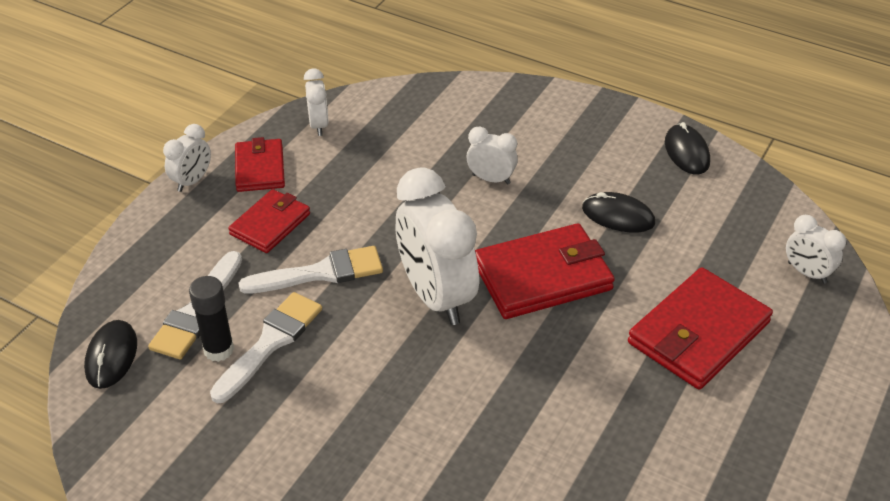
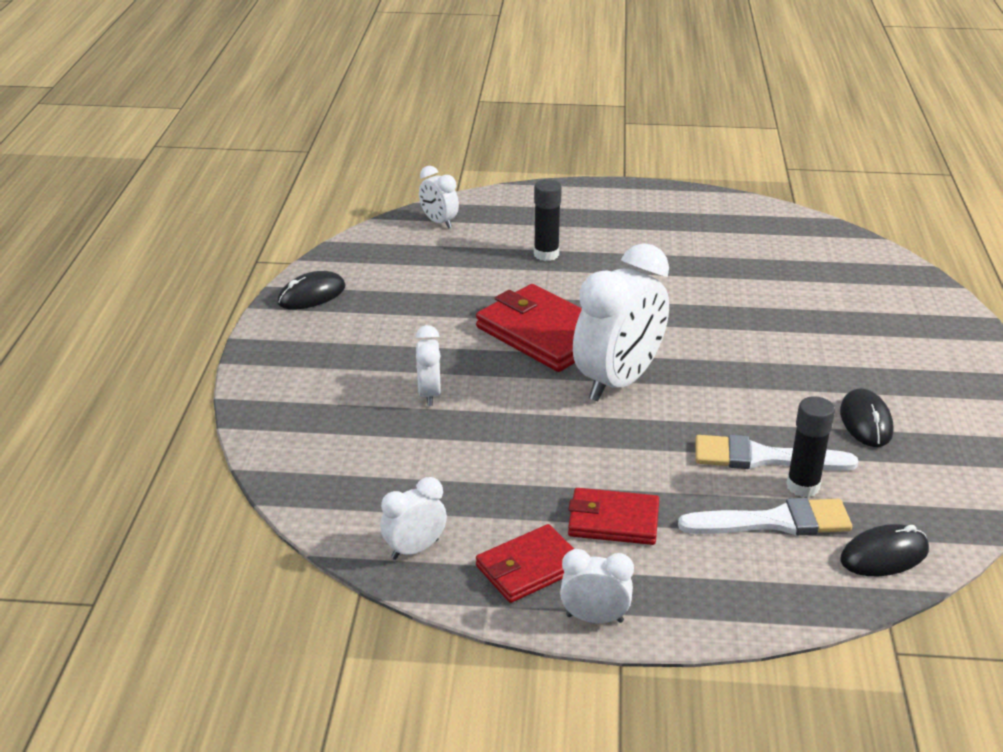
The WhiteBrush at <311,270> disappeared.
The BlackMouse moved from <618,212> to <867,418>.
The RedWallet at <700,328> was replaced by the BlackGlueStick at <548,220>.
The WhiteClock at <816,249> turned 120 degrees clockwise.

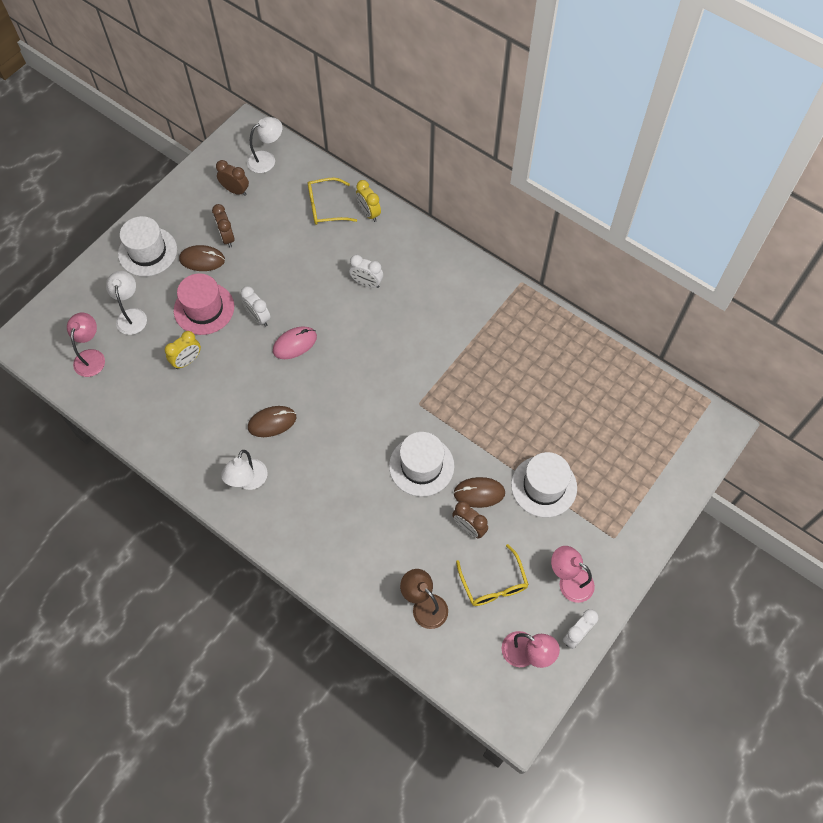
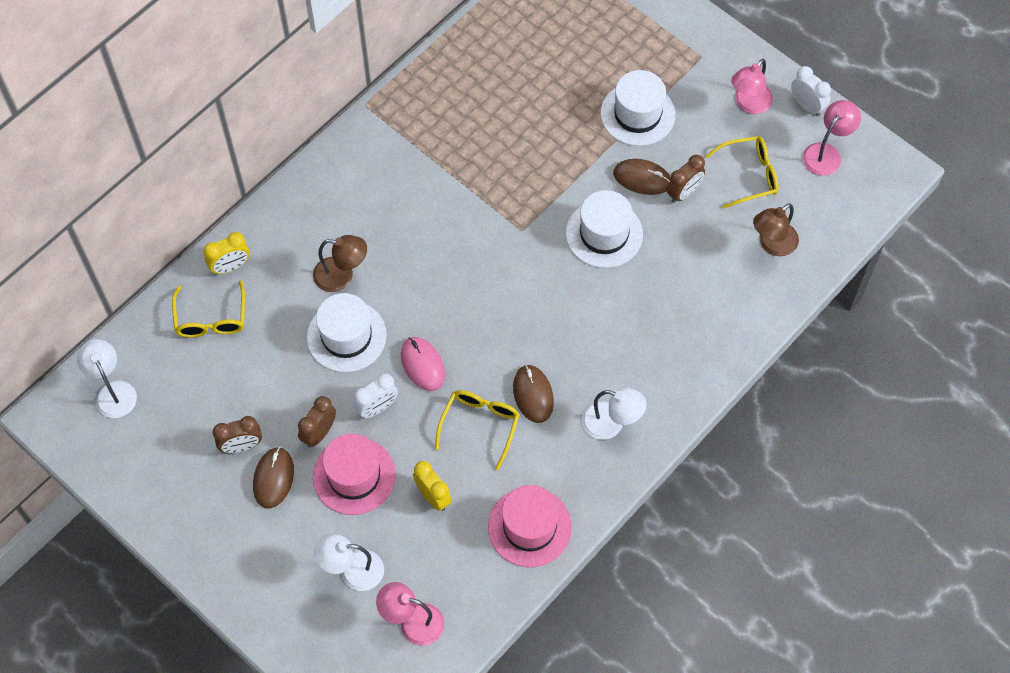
The WhiteHat moved from <147,246> to <347,333>.
The BrownClock moved from <232,178> to <317,422>.
The WhiteClock at <366,271> was replaced by the BrownLamp at <340,263>.
The BrownMouse at <479,492> turned 75 degrees counterclockwise.
The YellowGlasses at <477,430> appeared.
The PinkHat at <530,526> appeared.

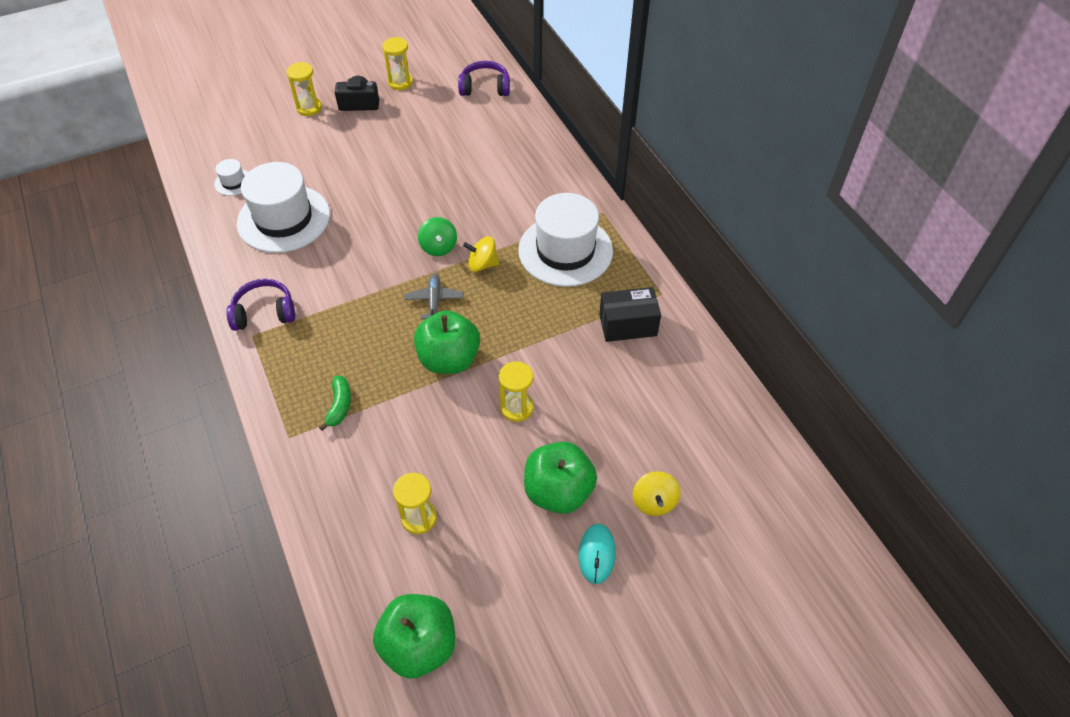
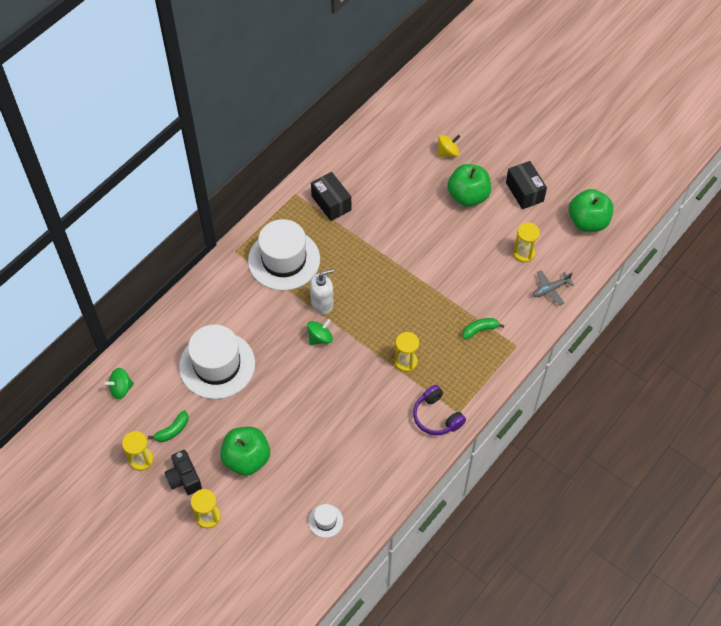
The WhiteHat moved from <283,207> to <217,362>.
The GreyPlane moved from <433,296> to <553,287>.
The GreenApple moved from <447,342> to <245,451>.
The PurpleHeadphones at <484,78> was replaced by the GreenSpinningTop at <119,383>.
The YellowSpinningTop at <481,254> was replaced by the WhiteSoapDispenser at <322,291>.
The YellowHourglass moved from <516,391> to <407,352>.
The TurquoiseMouse at <597,554> disappeared.
The GreenBanana at <168,426> appeared.
The BlackBox at <526,185> appeared.

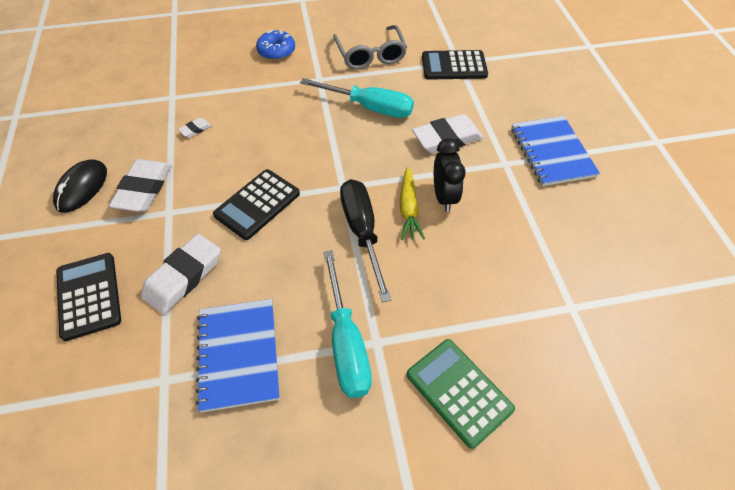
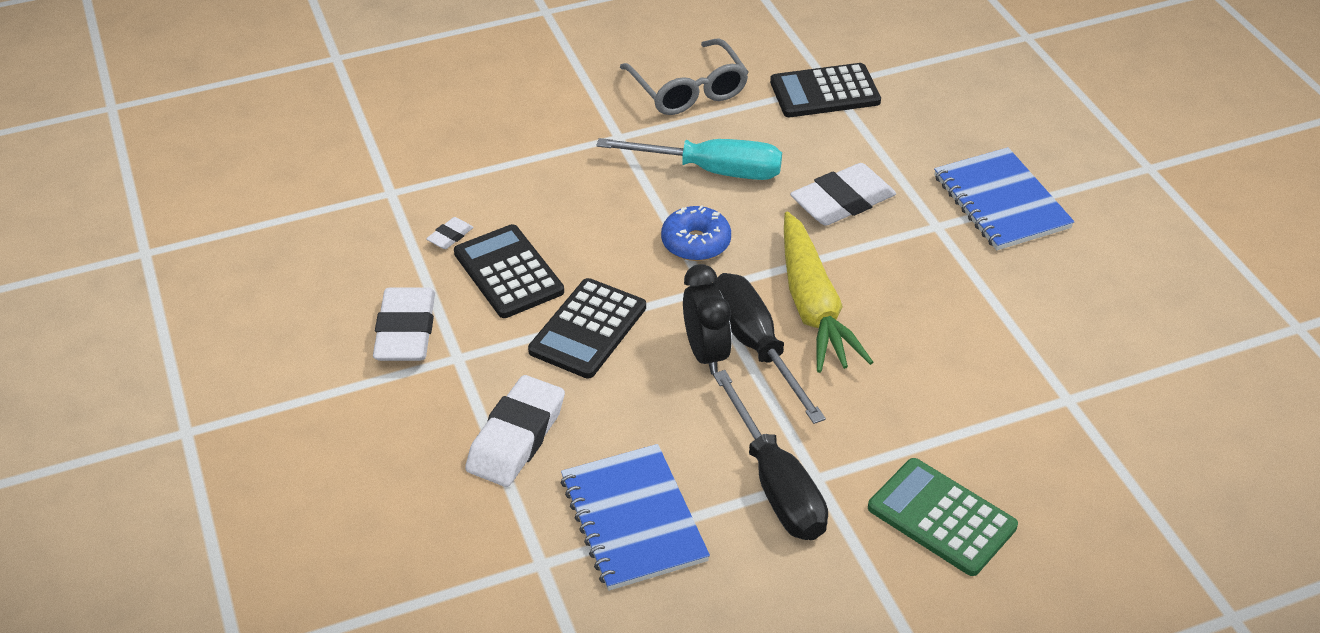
The BlackMouse at <80,186> disappeared.
The BlackCalculator moved from <88,297> to <509,271>.
The BlueDonut moved from <275,45> to <696,233>.
The TurquoiseScrewdriver at <347,324> became the BlackScrewdriver at <770,455>.
The YellowCarrot at <412,203> changed to 1.64 times the size.
The BlackClock moved from <450,175> to <707,319>.

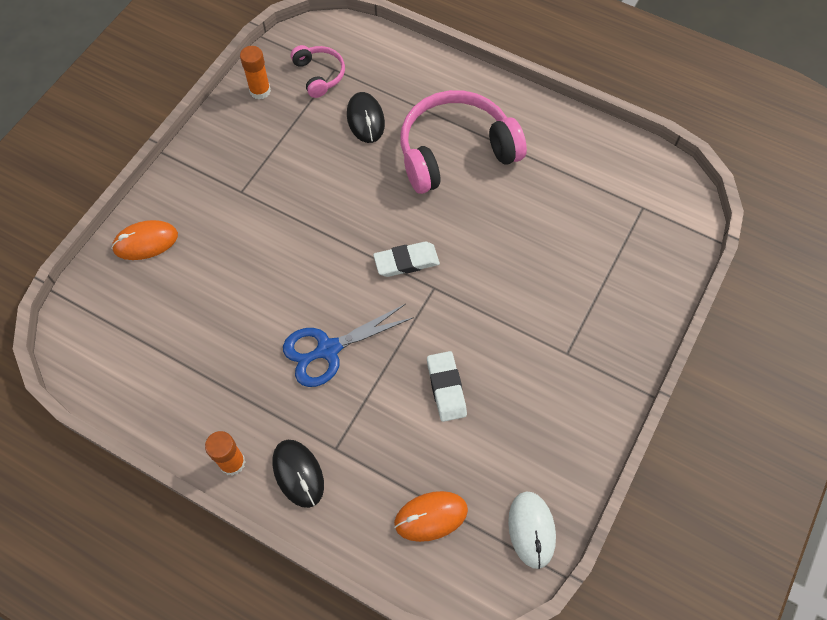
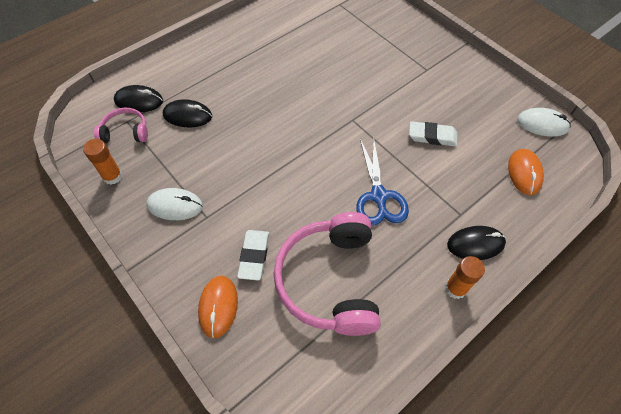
The WhiteEraser moved from <406,259> to <253,255>.
The PinkHeadphones moved from <463,142> to <327,274>.
The BlackMouse at <138,98> appeared.
The WhiteMouse at <174,204> appeared.

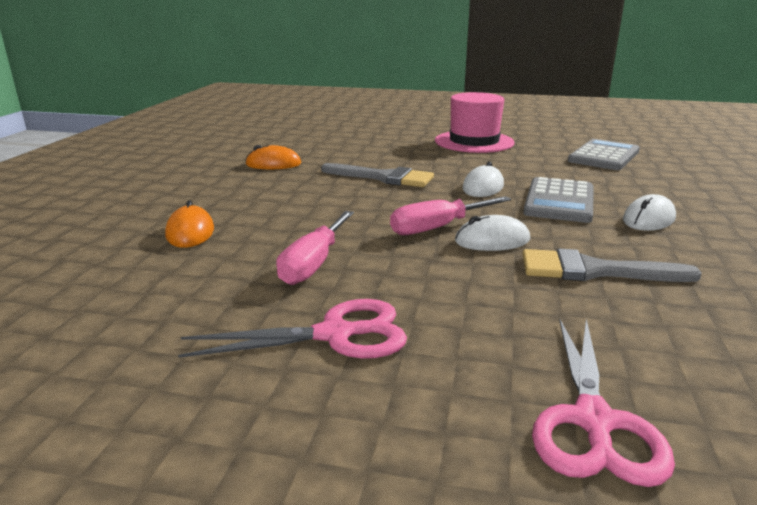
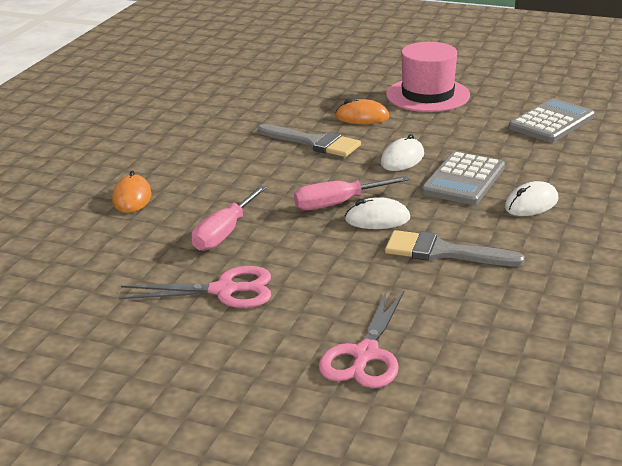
The OrangeMouse moved from <273,157> to <362,111>.

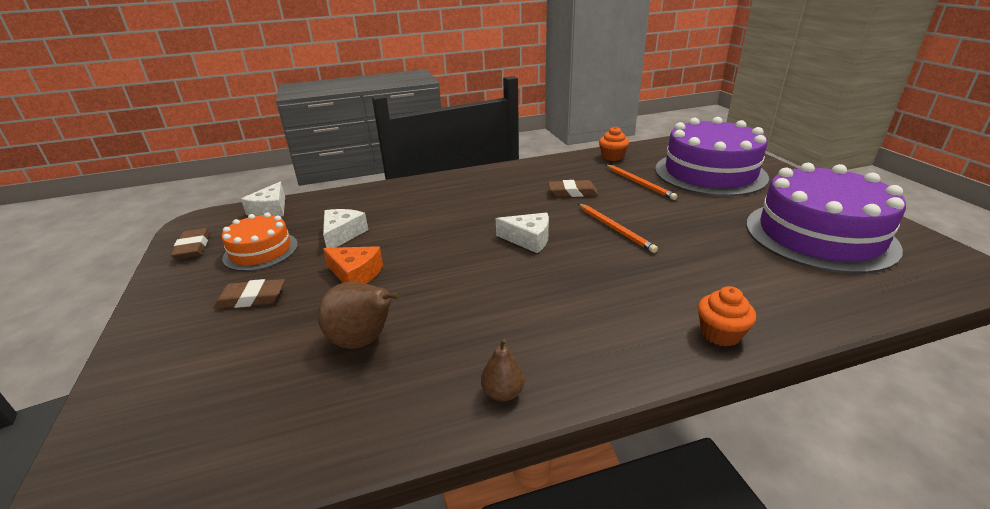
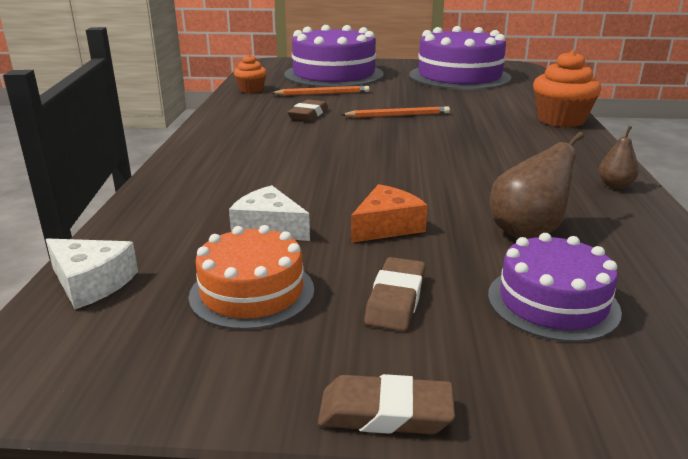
The BrownEraser moved from <190,243> to <386,404>.
The WhiteCheese at <522,232> disappeared.
The OrangeCupcake at <727,316> changed to 1.67 times the size.
The PurpleCake at <555,287> appeared.

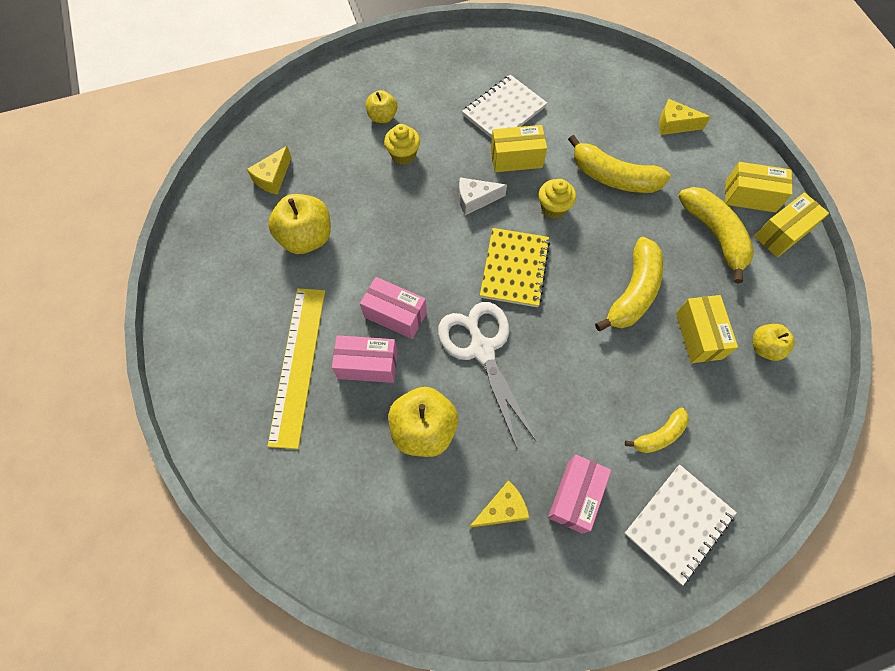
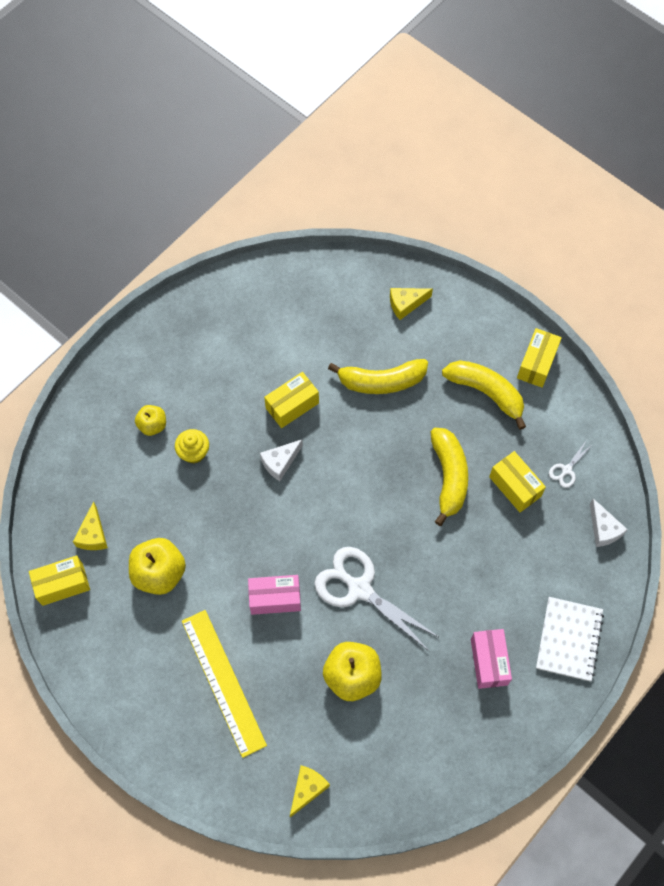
The PinkBox at <365,359> disappeared.
The WhiteNotebook at <504,106> disappeared.
The YellowCheese moved from <499,504> to <310,791>.
The YellowNotebook at <515,267> disappeared.
The YellowCupcake at <557,199> disappeared.
The YellowBanana at <657,430> disappeared.
The YellowBox moved from <758,187> to <59,580>.
The YellowApple at <774,342> was replaced by the WhiteScissors at <571,464>.
The WhiteCheese at <609,523> appeared.

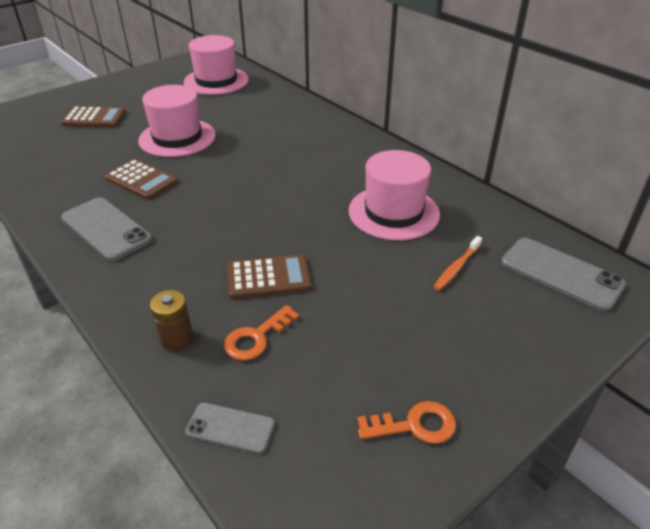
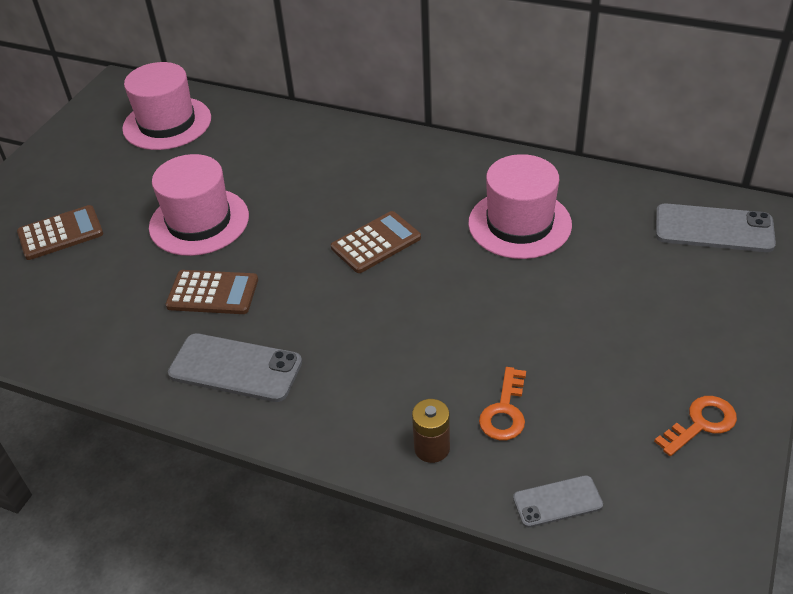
The BrownCalculator moved from <269,276> to <376,242>.
The OrangeToothbrush at <457,263> disappeared.

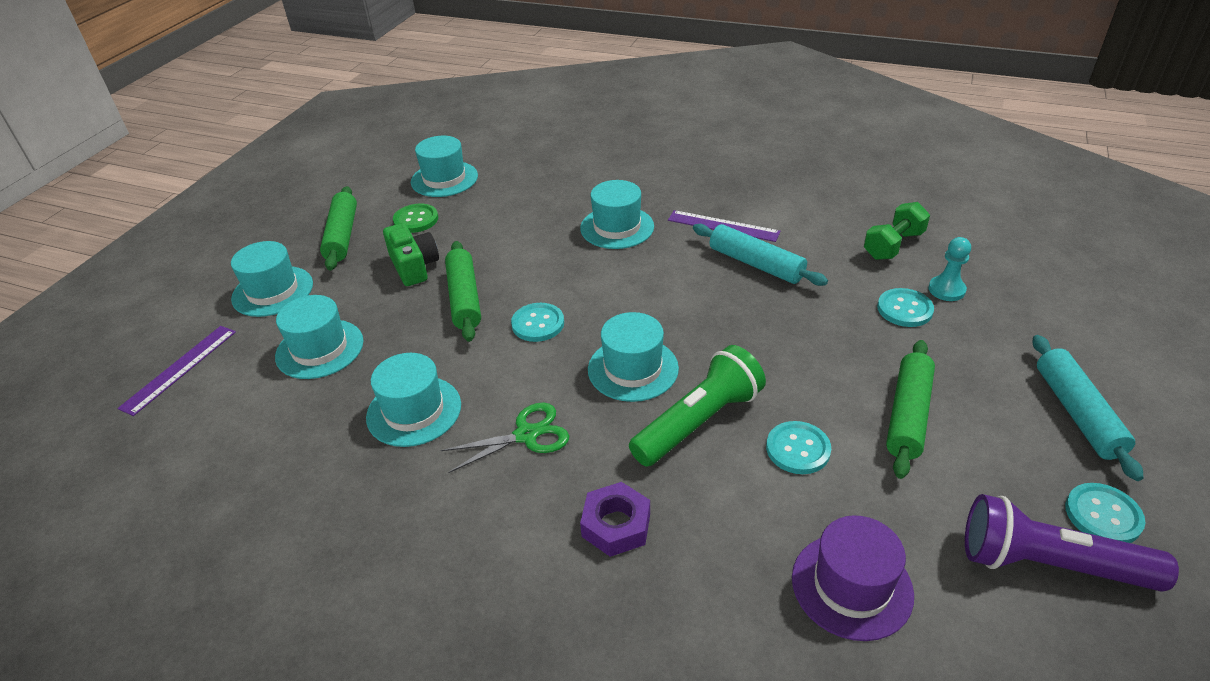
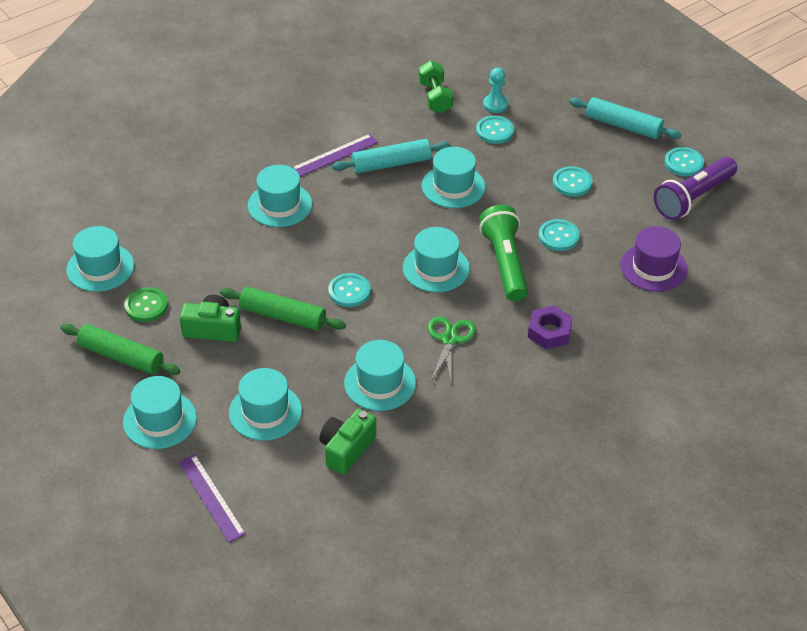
The GreenRollingPin at <910,409> was replaced by the TurquoiseButton at <572,181>.
The GreenCamera at <347,442> appeared.
The TurquoiseHat at <453,177> appeared.

